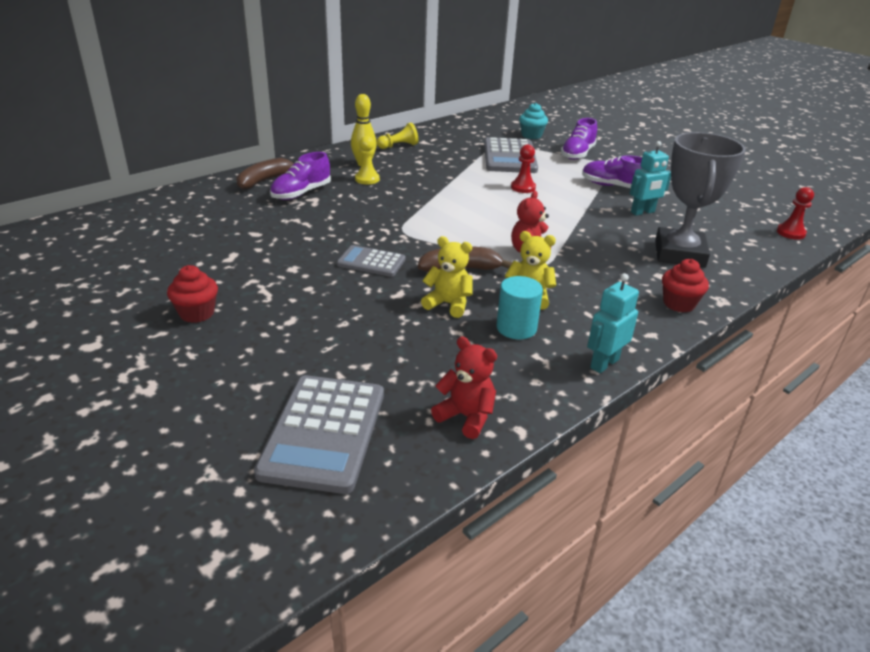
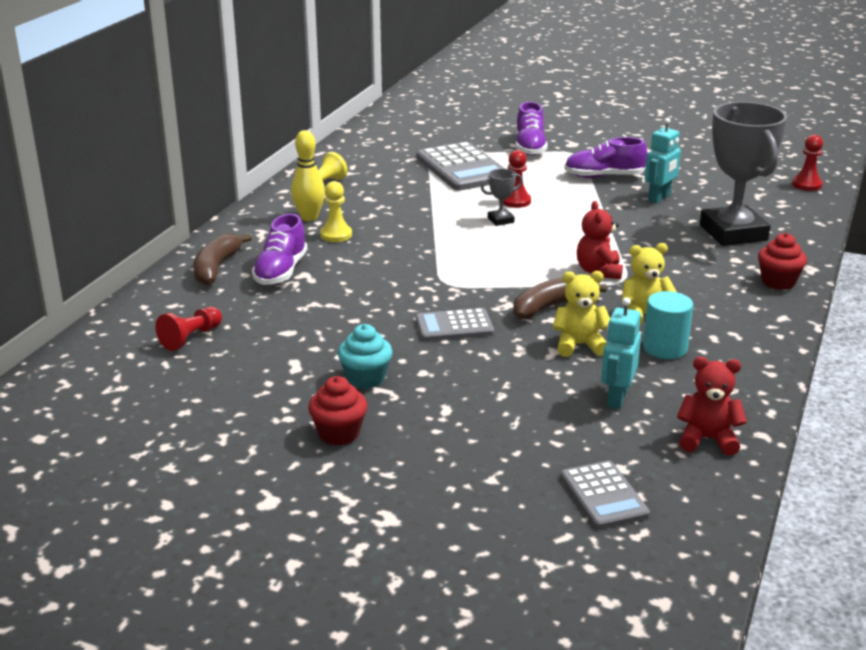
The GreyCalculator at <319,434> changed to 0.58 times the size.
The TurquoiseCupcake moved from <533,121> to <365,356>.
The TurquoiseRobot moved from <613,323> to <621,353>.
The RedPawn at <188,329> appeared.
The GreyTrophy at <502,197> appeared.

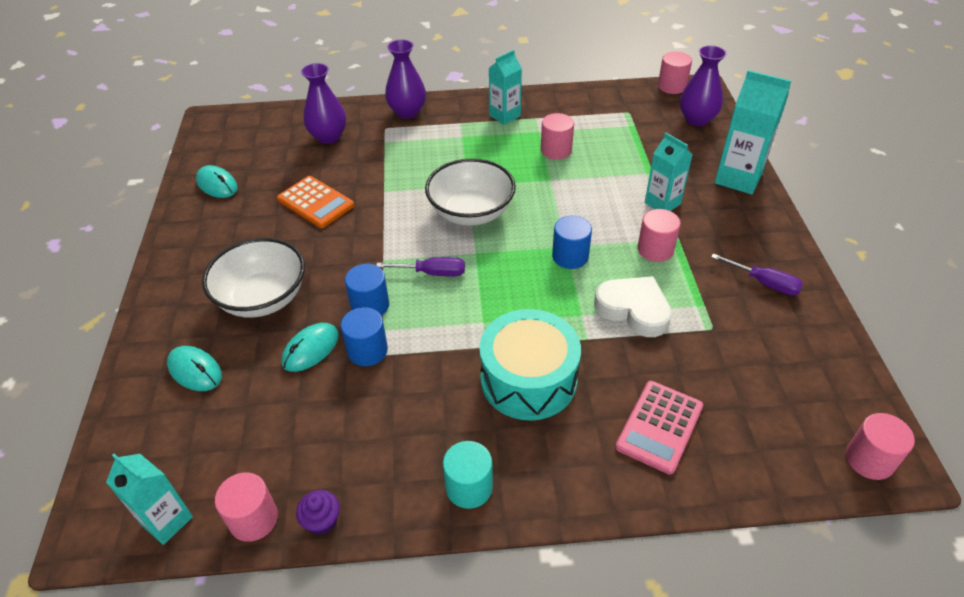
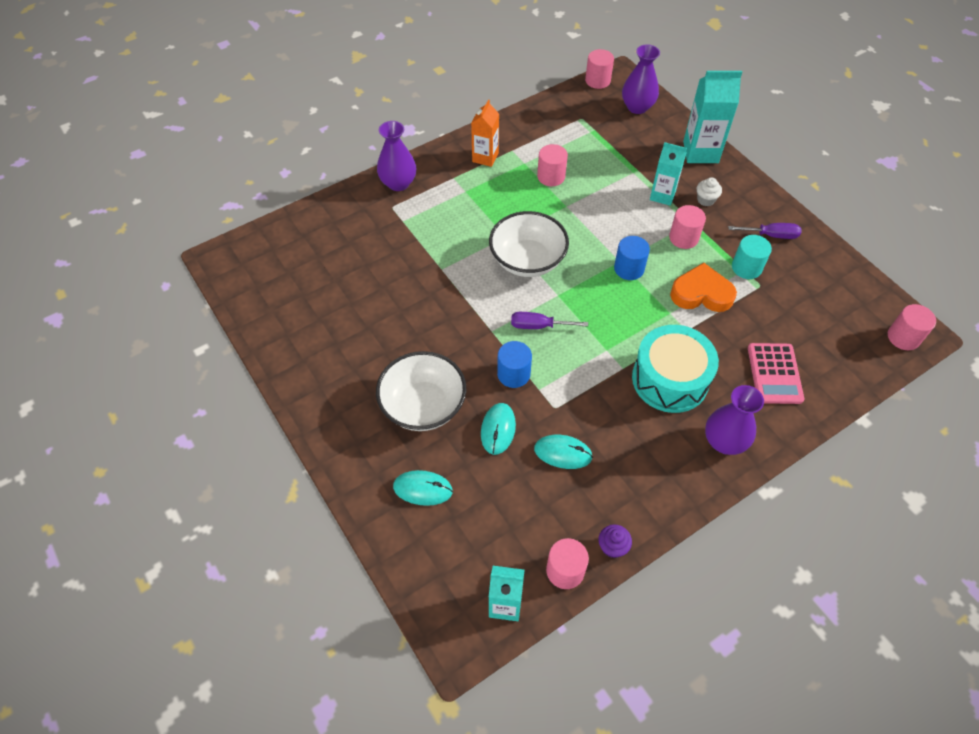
The TurquoiseMouse moved from <217,181> to <563,452>.
The OrangeCalculator at <315,202> disappeared.
The PurpleVase moved from <323,103> to <734,420>.
The BlueCylinder at <364,336> disappeared.
The PurpleScrewdriver at <420,266> turned 150 degrees counterclockwise.
The TurquoiseCylinder moved from <468,475> to <752,257>.
The TurquoiseCarton at <505,87> became the OrangeCarton at <485,133>.
The WhiteHeart at <633,306> became the OrangeHeart at <703,287>.
The WhiteCupcake at <709,191> appeared.

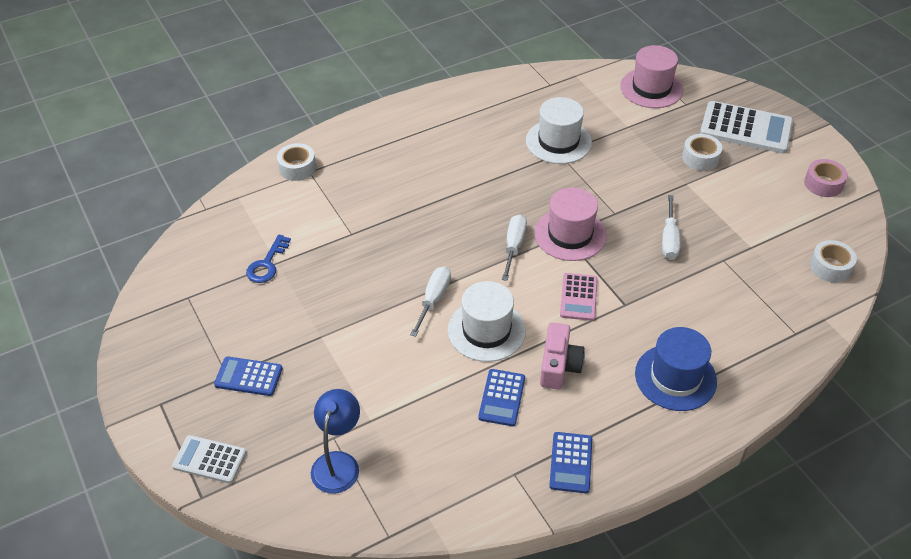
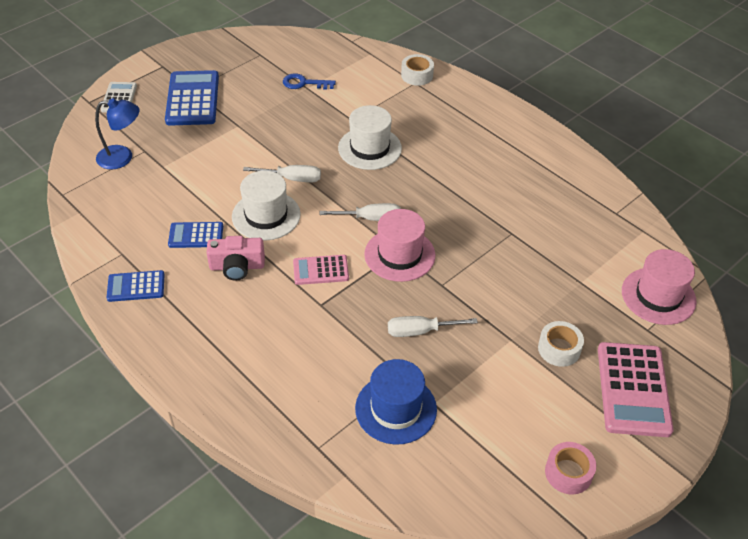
The BlueCalculator at <248,376> changed to 1.75 times the size.
The WhiteHat moved from <559,130> to <370,137>.
The BlueHat moved from <676,369> to <396,402>.
The WhiteCalculator at <746,127> became the PinkCalculator at <636,389>.
The WhiteTape at <833,261> disappeared.

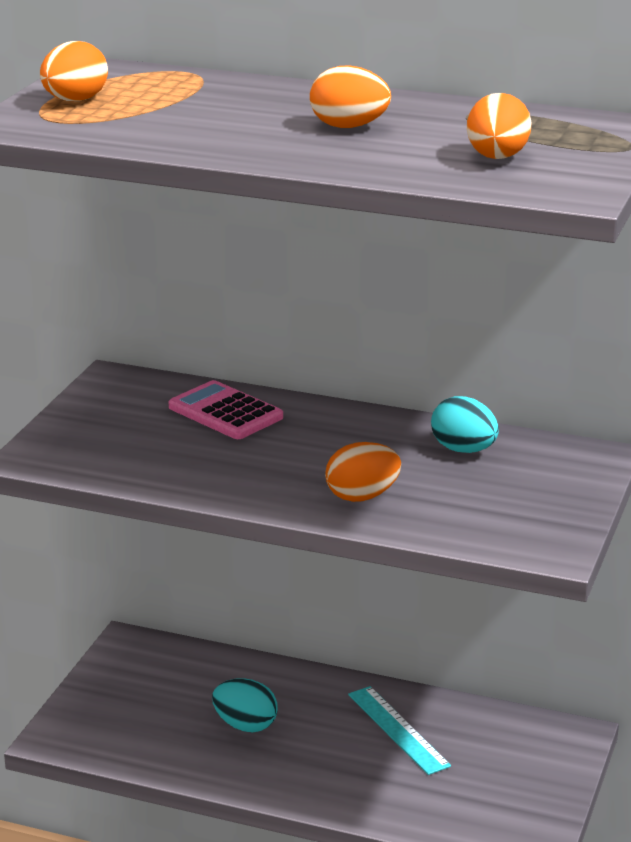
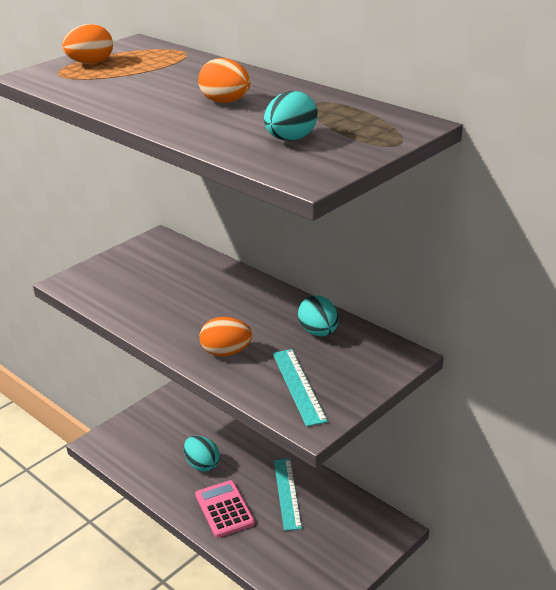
The PinkCalculator moved from <225,409> to <225,509>.
The OrangeEgg at <499,126> became the TurquoiseEgg at <291,116>.
The TurquoiseRuler at <300,388> appeared.

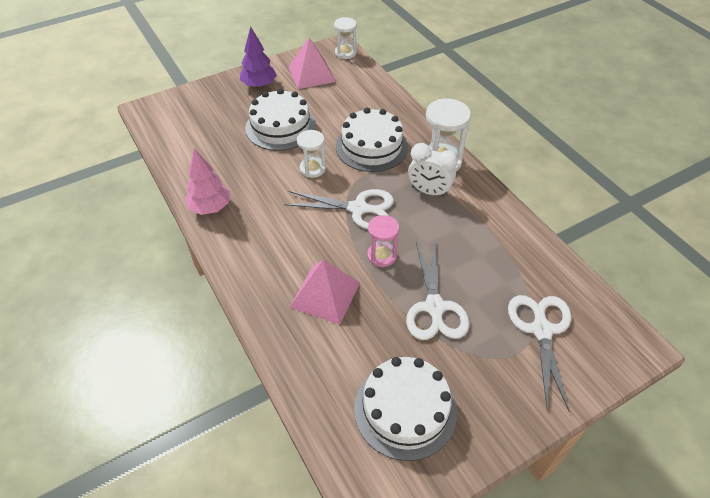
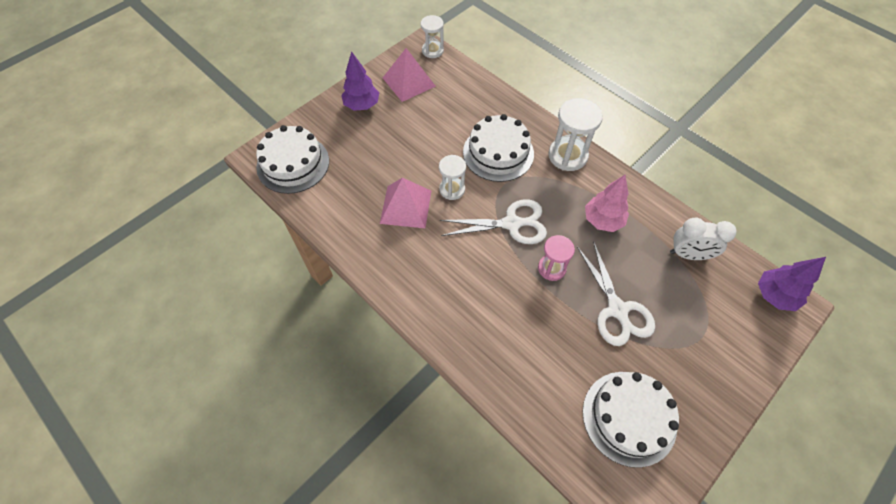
The PinkTree moved from <207,181> to <607,203>.
The WhiteCake moved from <280,120> to <292,159>.
The PinkPyramid moved from <325,292> to <405,203>.
The WhiteClock moved from <433,170> to <703,239>.
The WhiteScissors at <539,354> disappeared.
The PurpleTree at <792,284> appeared.

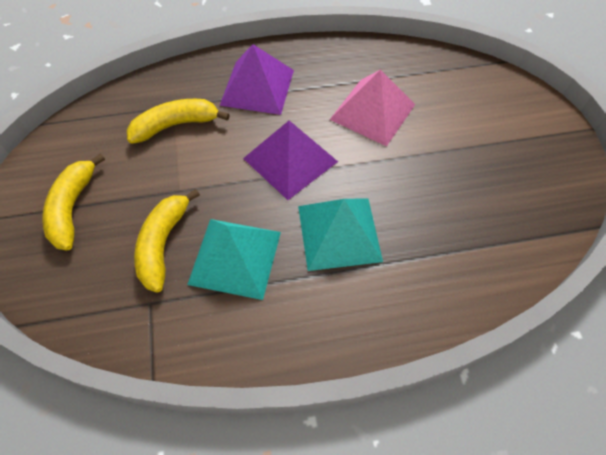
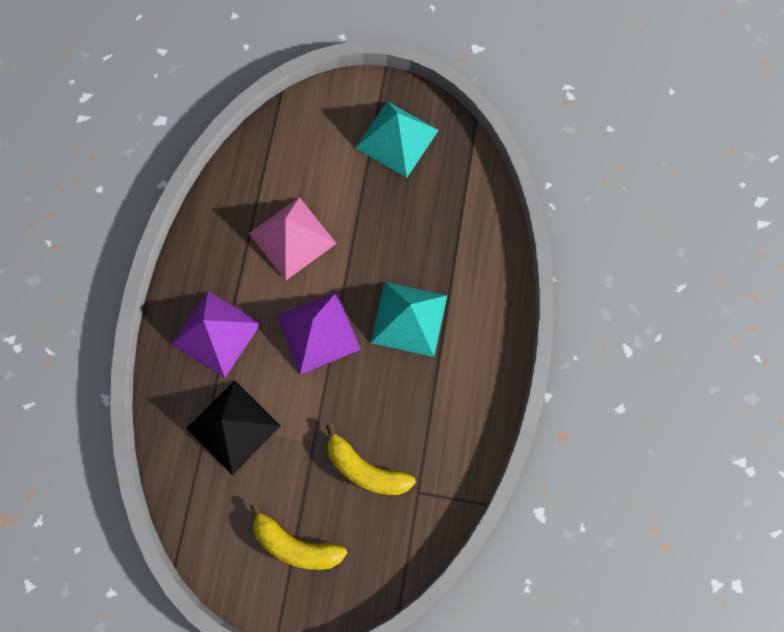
The YellowBanana at <178,121> was replaced by the BlackPyramid at <233,427>.
The TurquoisePyramid moved from <234,259> to <397,139>.

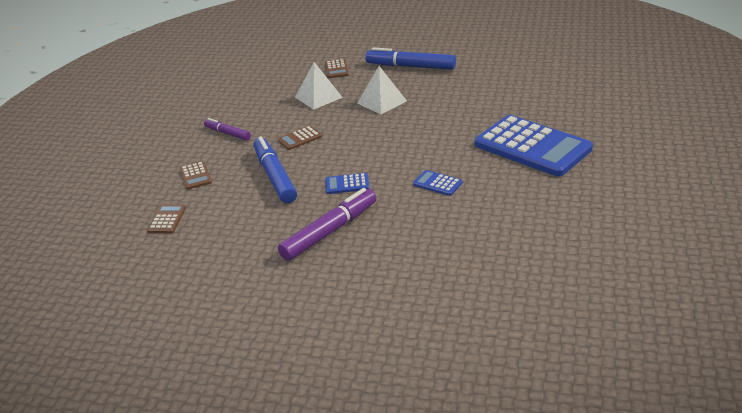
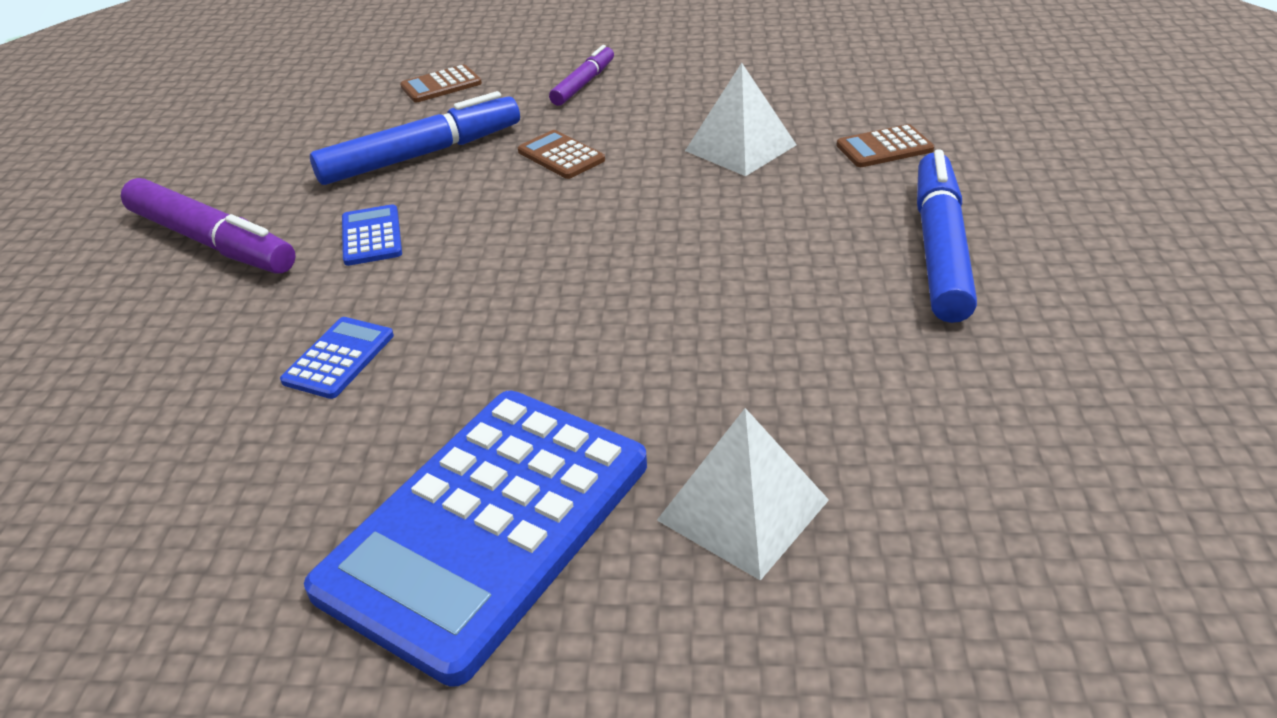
The BrownCalculator at <166,219> disappeared.
The WhitePyramid moved from <382,90> to <743,494>.

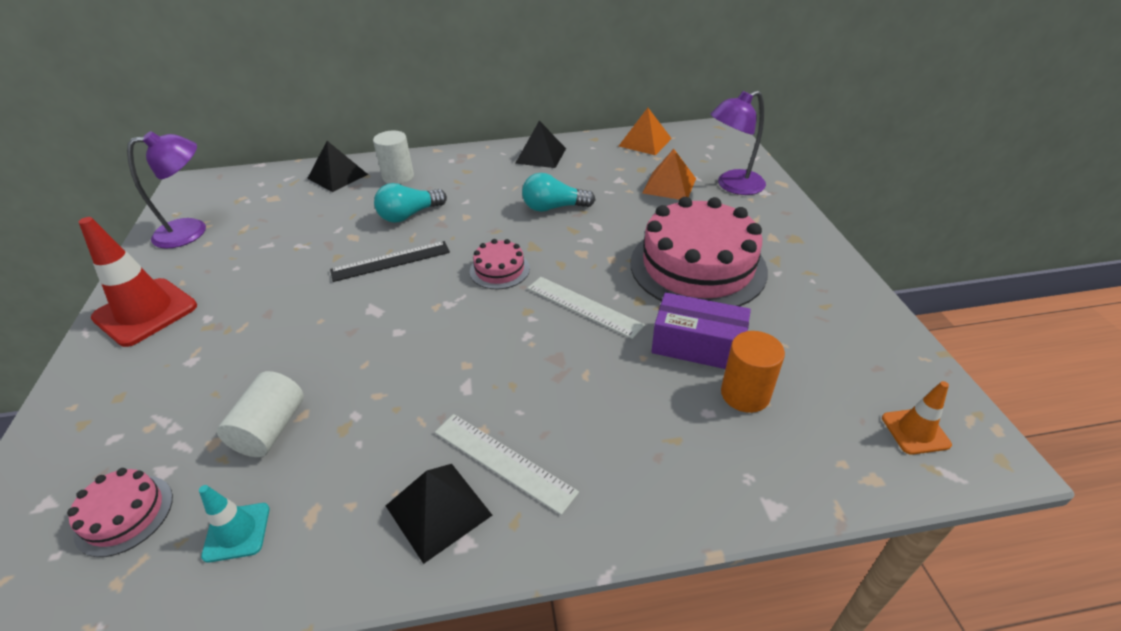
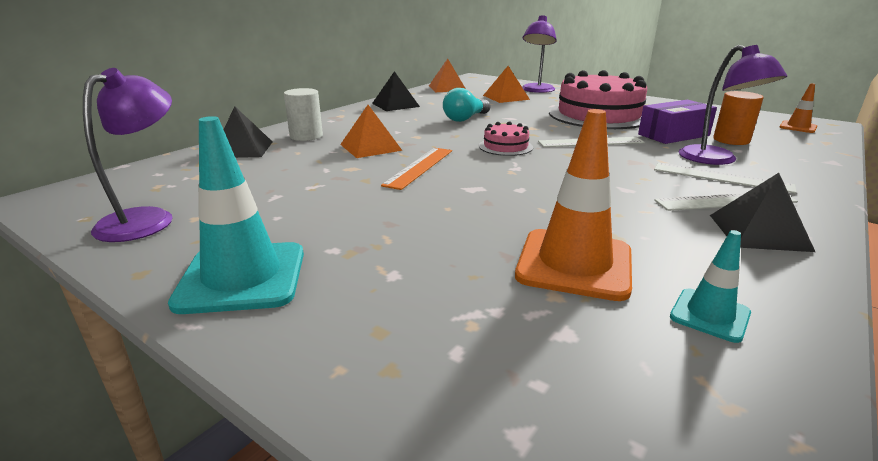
The PinkCake at <120,512> disappeared.
The RedTrafficCone at <138,282> became the TurquoiseTrafficCone at <236,215>.
The WhiteCylinder at <260,414> was replaced by the OrangeTrafficCone at <573,205>.
The BlackRuler at <390,261> became the OrangeRuler at <416,169>.
The TurquoiseLightBulb at <410,203> was replaced by the OrangePyramid at <371,131>.
The WhiteRuler at <725,178> appeared.
The PurpleLamp at <733,105> appeared.

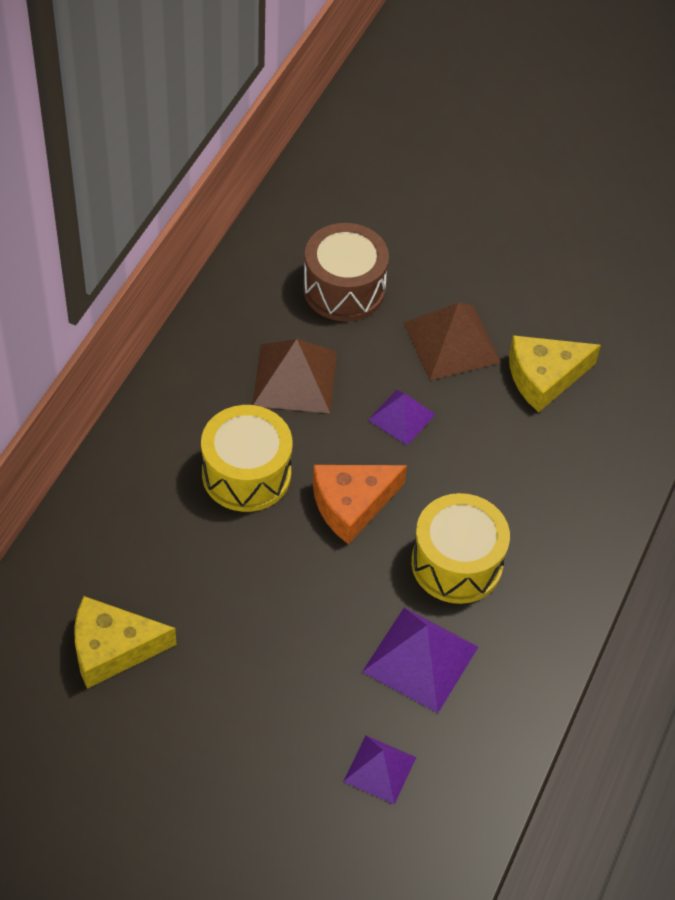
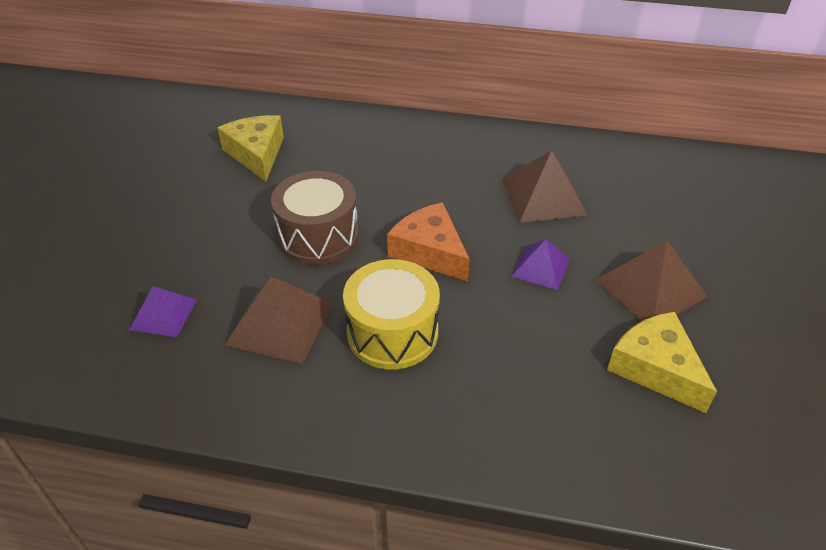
The YellowDrum at <246,458> disappeared.
The BrownDrum moved from <346,272> to <315,218>.
The PurplePyramid at <420,660> became the BrownPyramid at <279,320>.

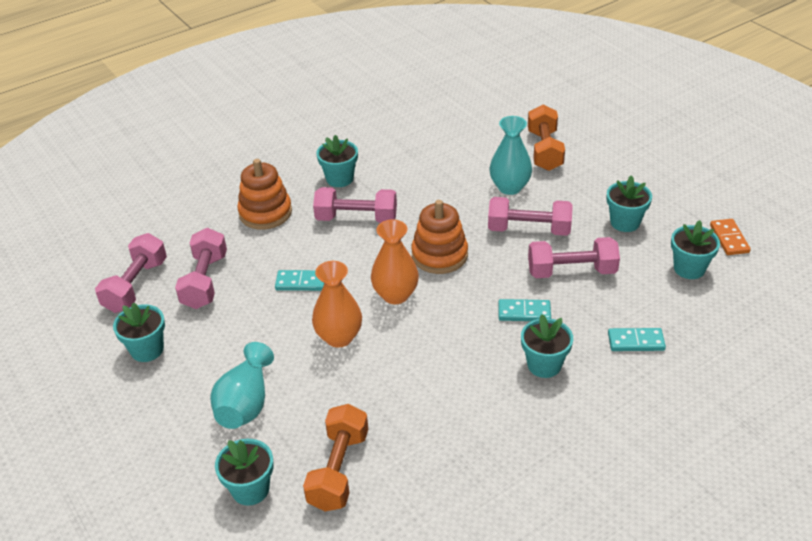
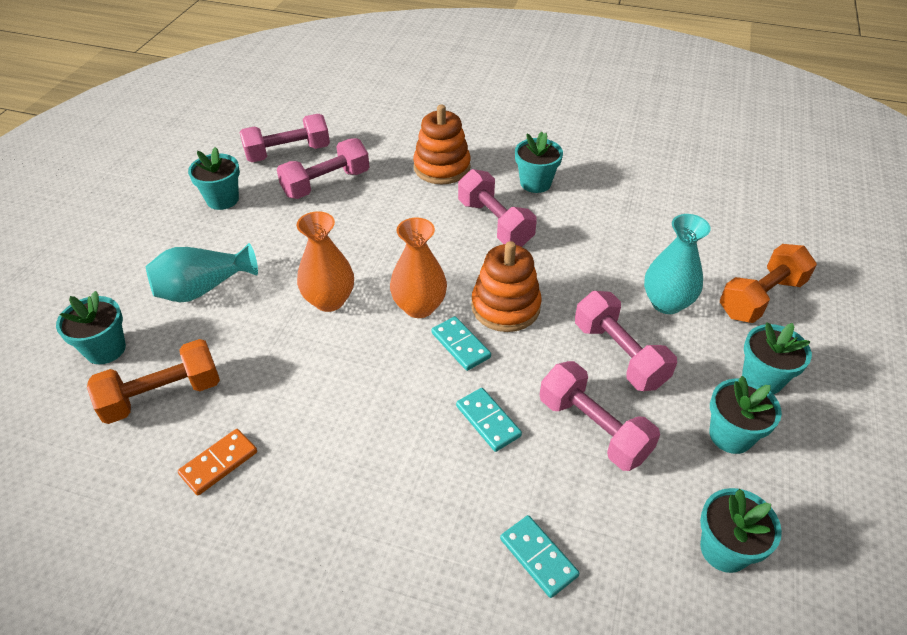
The TurquoiseDomino moved from <299,280> to <461,343>.
The TurquoiseFlowerPot moved from <547,346> to <777,358>.
The OrangeDomino moved from <730,237> to <217,462>.

